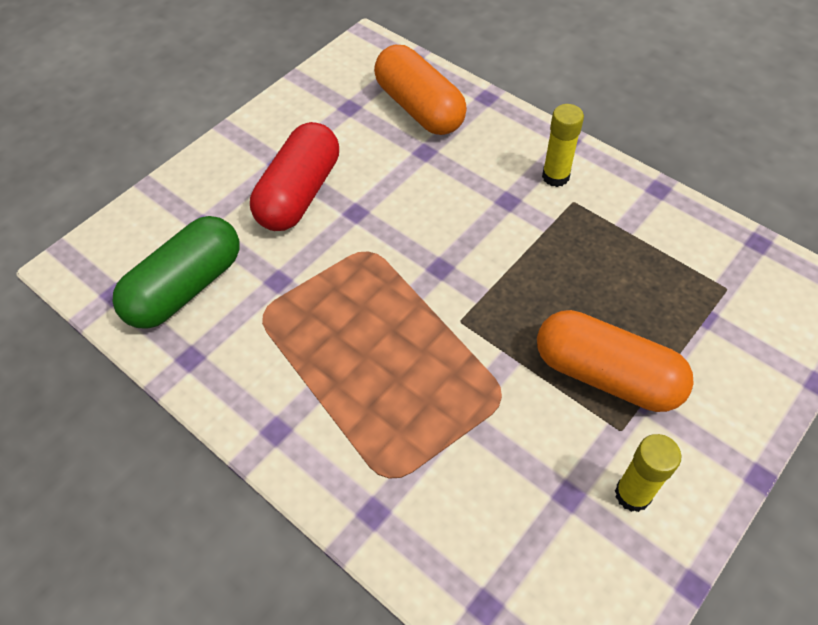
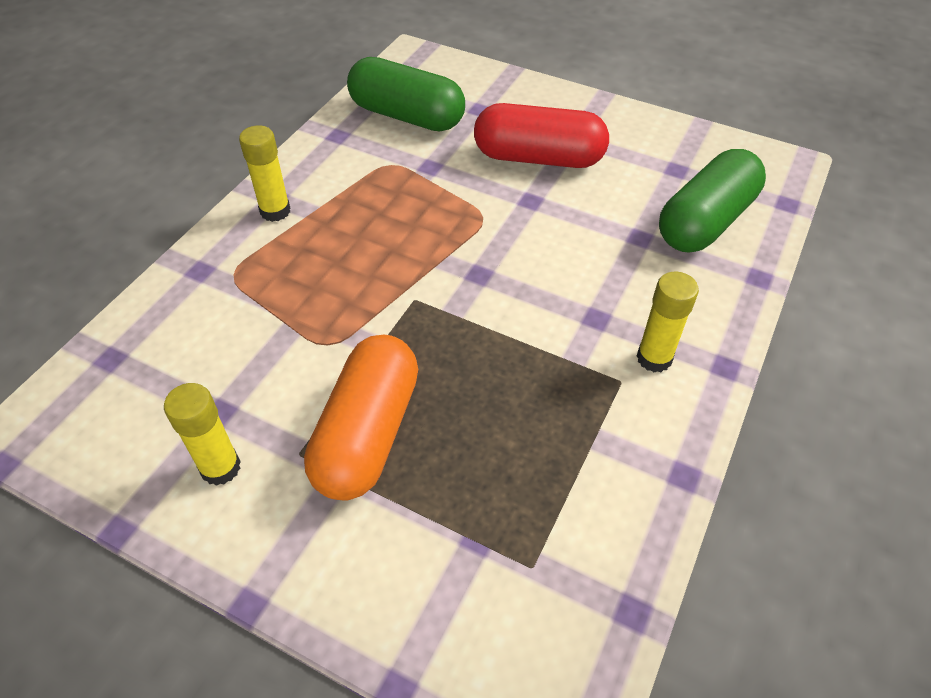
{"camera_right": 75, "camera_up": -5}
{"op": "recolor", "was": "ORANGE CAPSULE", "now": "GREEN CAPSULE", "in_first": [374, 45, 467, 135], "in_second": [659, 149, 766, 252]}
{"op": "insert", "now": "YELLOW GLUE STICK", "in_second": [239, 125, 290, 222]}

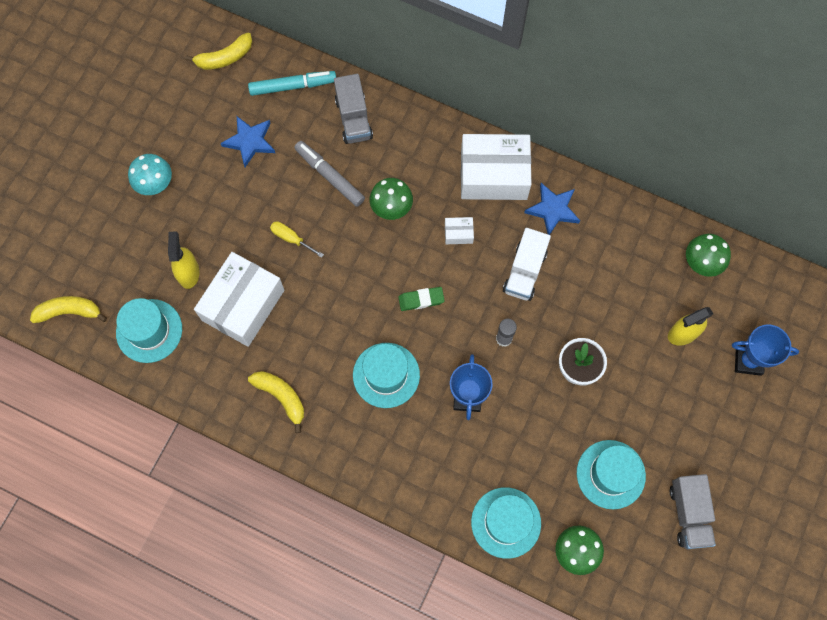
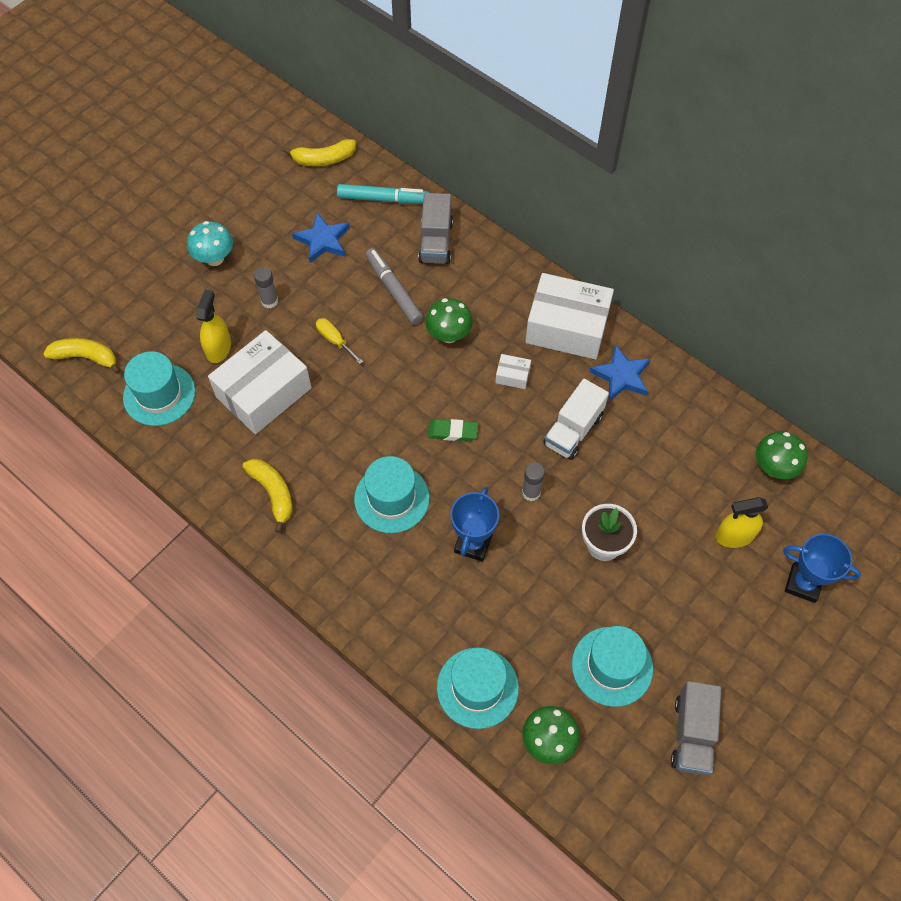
{"camera_right": 15, "camera_up": -10}
{"op": "insert", "now": "GREY GLUE STICK", "in_second": [254, 267, 278, 308]}

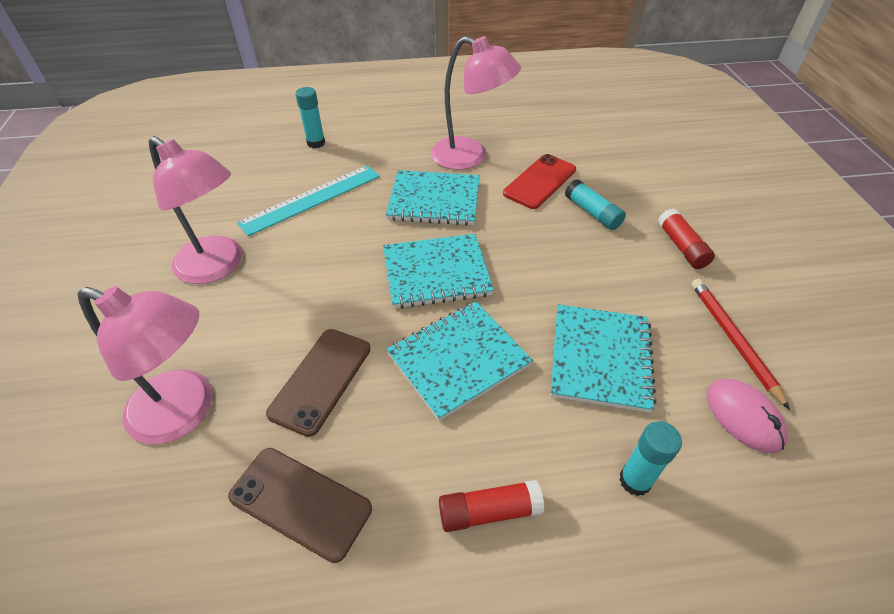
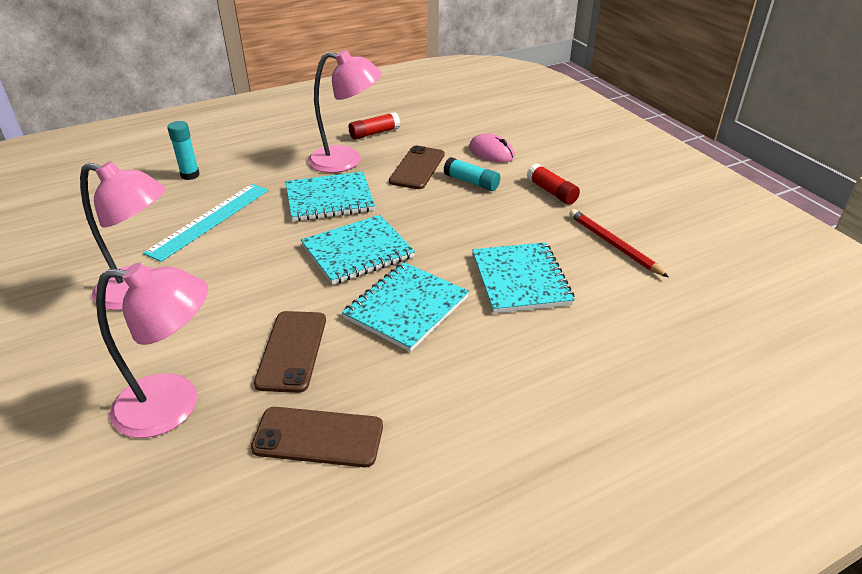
{"camera_right": -20, "camera_up": -10}
{"op": "move", "was": "RED GLUE STICK", "in_first": [439, 480, 544, 532], "in_second": [349, 112, 400, 140]}
{"op": "recolor", "was": "RED PHONE", "now": "BROWN PHONE", "in_first": [503, 154, 576, 209], "in_second": [389, 146, 444, 189]}
{"op": "delete", "was": "TURQUOISE GLUE STICK", "in_first": [619, 421, 682, 496]}
{"op": "move", "was": "PINK MOUSE", "in_first": [706, 379, 788, 453], "in_second": [469, 133, 515, 163]}

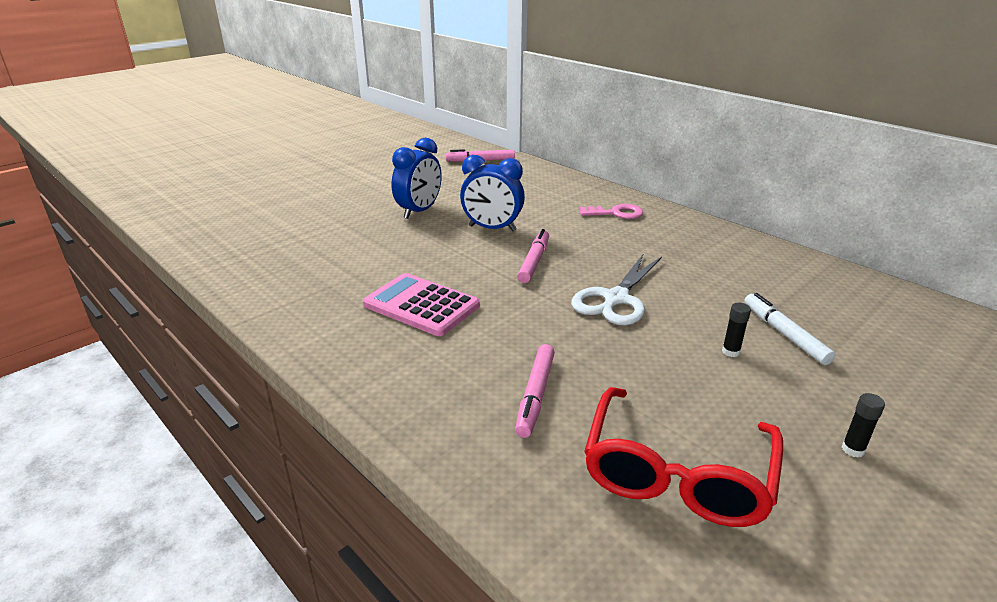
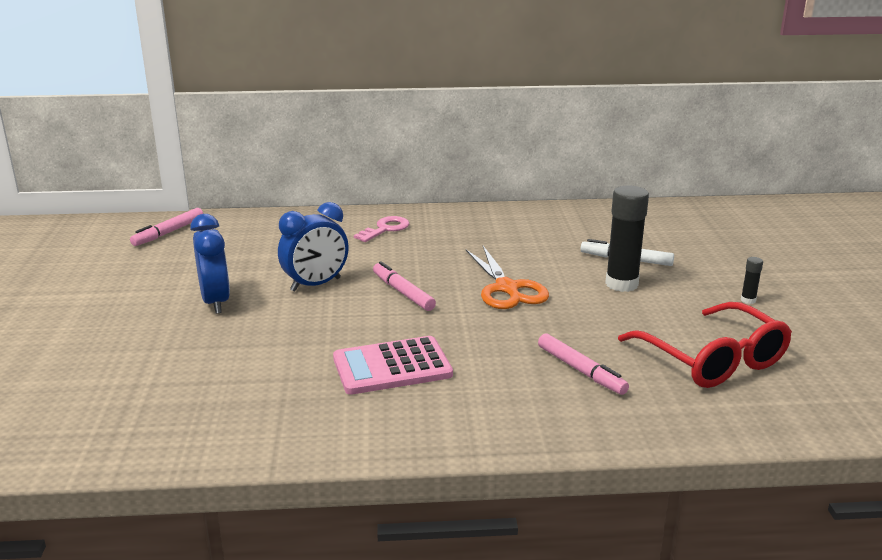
{"camera_right": -50, "camera_up": -5}
{"op": "recolor", "was": "WHITE SCISSORS", "now": "ORANGE SCISSORS", "in_first": [571, 253, 662, 325], "in_second": [466, 246, 549, 309]}
{"op": "resize", "was": "BLACK GLUE STICK", "in_first": [722, 303, 751, 357], "in_second": [605, 185, 649, 292], "ratio": 2.28}

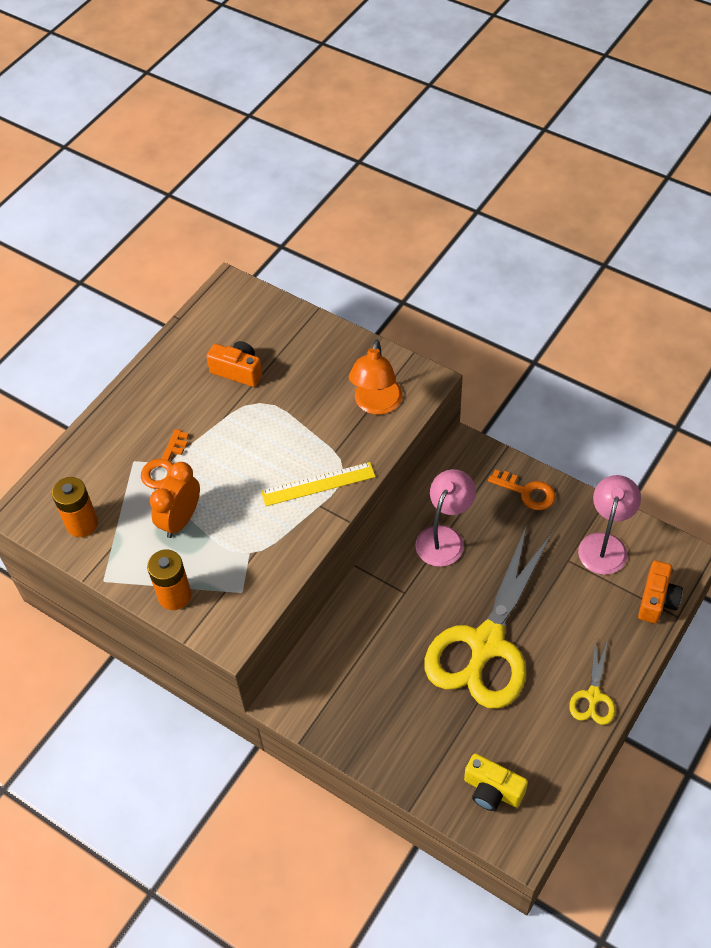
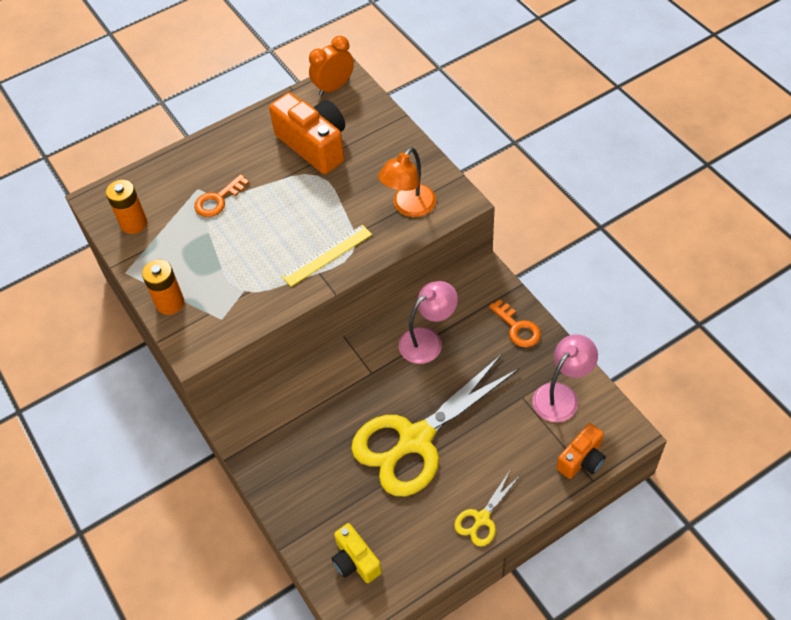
{"camera_right": 25, "camera_up": 0}
{"op": "move", "was": "ORANGE CLOCK", "in_first": [150, 462, 200, 538], "in_second": [309, 36, 354, 96]}
{"op": "resize", "was": "ORANGE CAMERA", "in_first": [206, 341, 262, 387], "in_second": [269, 92, 345, 174], "ratio": 1.76}
{"op": "rotate", "was": "YELLOW RULER", "in_first": [261, 462, 376, 506], "in_second": [281, 225, 372, 287], "clockwise": -45}

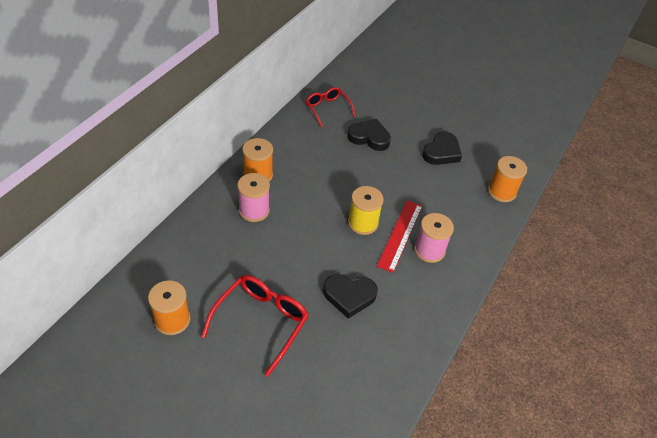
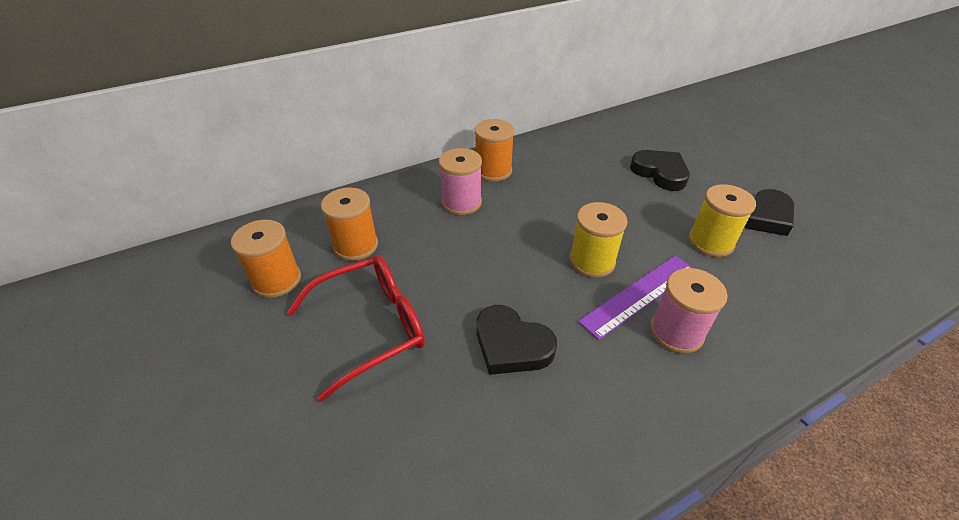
{"camera_right": 35, "camera_up": -5}
{"op": "delete", "was": "RED GLASSES", "in_first": [306, 87, 355, 127]}
{"op": "recolor", "was": "RED RULER", "now": "PURPLE RULER", "in_first": [377, 200, 422, 273], "in_second": [578, 256, 693, 340]}
{"op": "move", "was": "ORANGE SPOOL", "in_first": [488, 156, 527, 202], "in_second": [321, 187, 378, 261]}
{"op": "insert", "now": "YELLOW SPOOL", "in_second": [688, 184, 756, 257]}

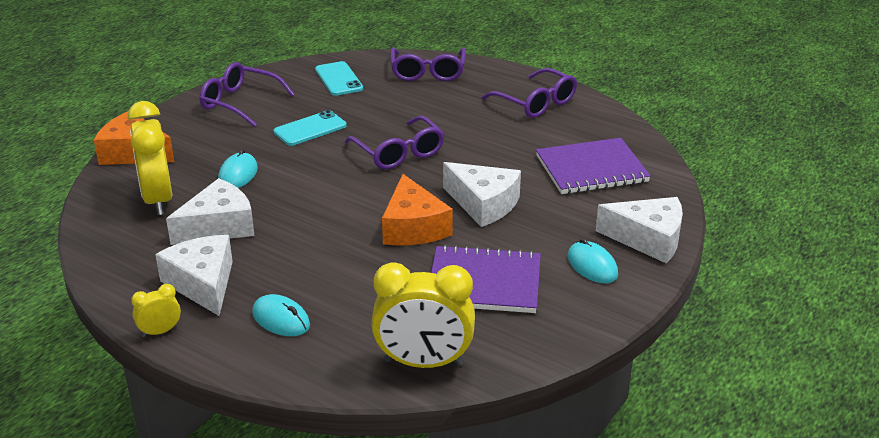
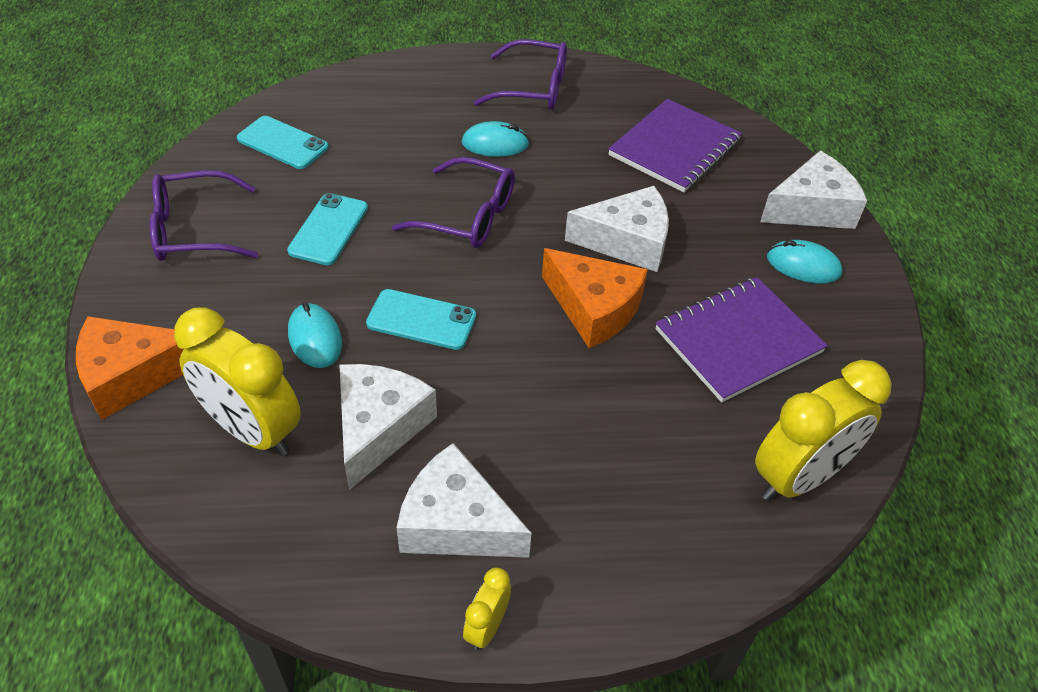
{"camera_right": -40, "camera_up": 15}
{"op": "move", "was": "TURQUOISE MOUSE", "in_first": [252, 294, 310, 336], "in_second": [462, 121, 529, 157]}
{"op": "delete", "was": "PURPLE GLASSES", "in_first": [390, 47, 466, 81]}
{"op": "insert", "now": "TURQUOISE PHONE", "in_second": [366, 289, 476, 350]}

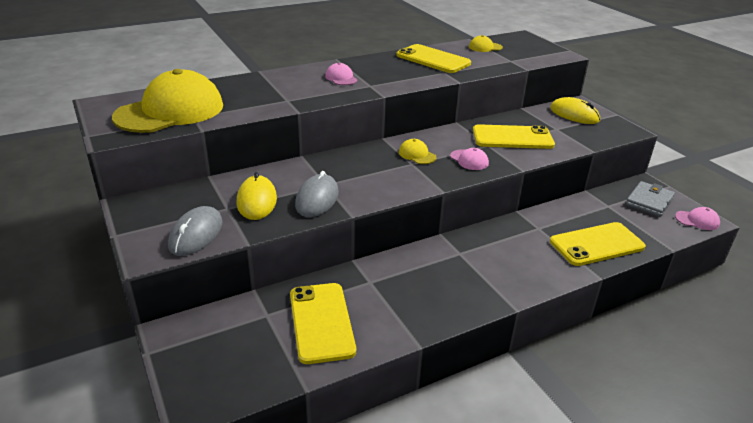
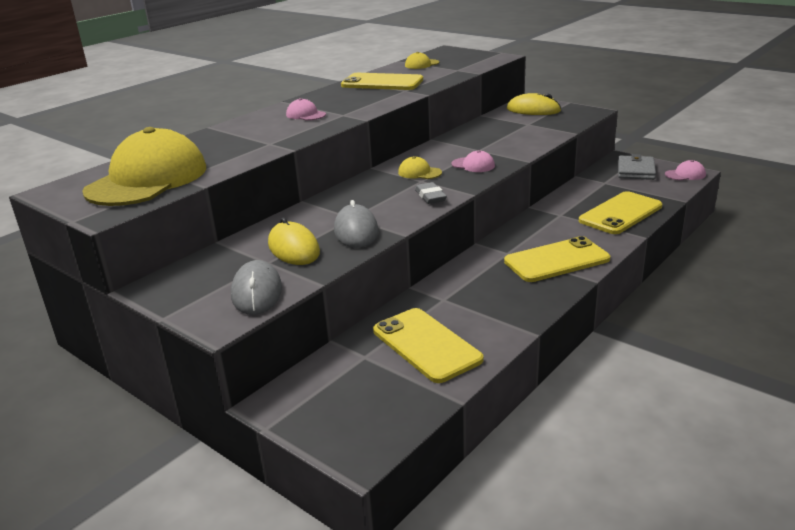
{"camera_right": -20, "camera_up": -5}
{"op": "move", "was": "YELLOW PHONE", "in_first": [473, 124, 555, 149], "in_second": [504, 236, 610, 282]}
{"op": "insert", "now": "GREY ERASER", "in_second": [415, 182, 447, 204]}

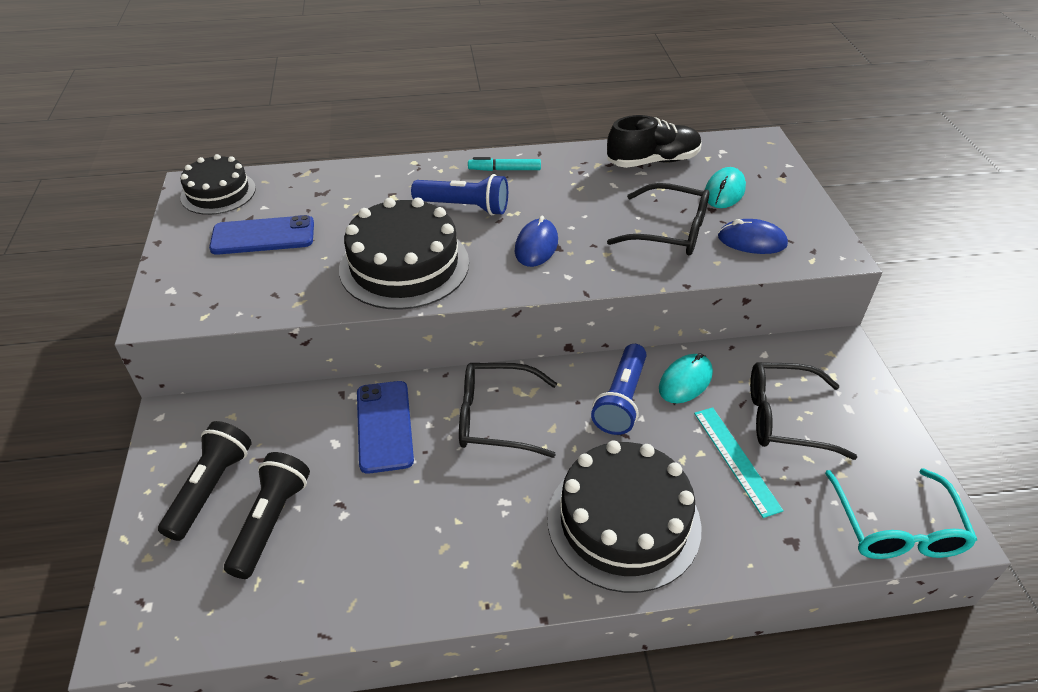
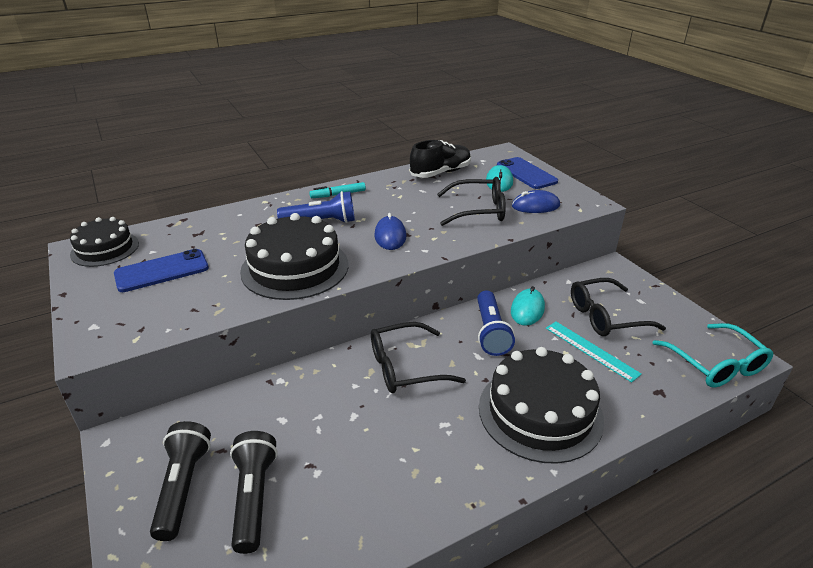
{"camera_right": -20, "camera_up": -10}
{"op": "move", "was": "BLUE PHONE", "in_first": [357, 381, 414, 474], "in_second": [497, 157, 558, 189]}

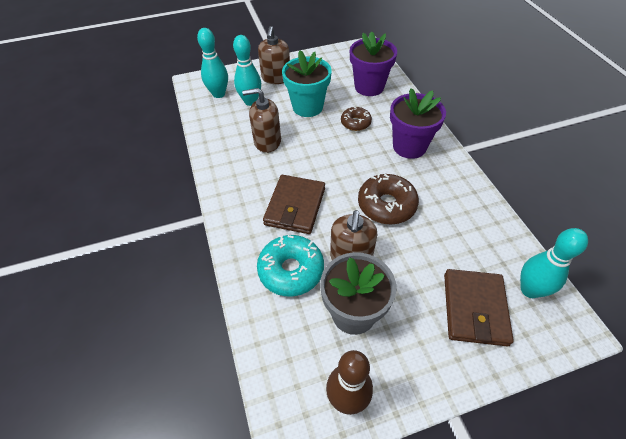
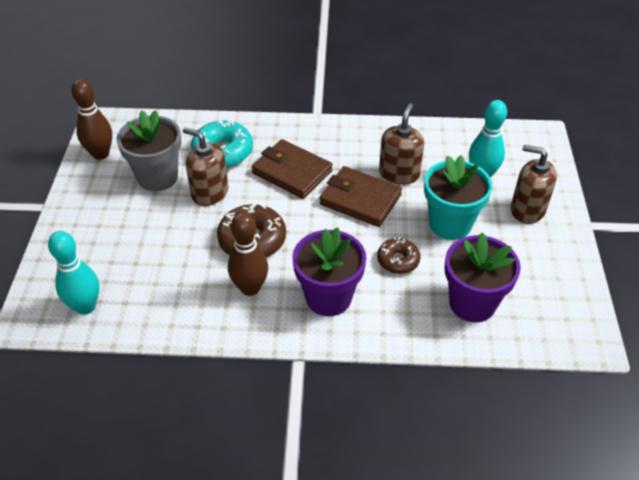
{"camera_right": 110, "camera_up": -5}
{"op": "delete", "was": "TURQUOISE BOWLING PIN", "in_first": [197, 28, 228, 98]}
{"op": "move", "was": "BROWN WALLET", "in_first": [444, 269, 514, 346], "in_second": [320, 166, 402, 227]}
{"op": "insert", "now": "BROWN BOWLING PIN", "in_second": [228, 212, 268, 296]}

